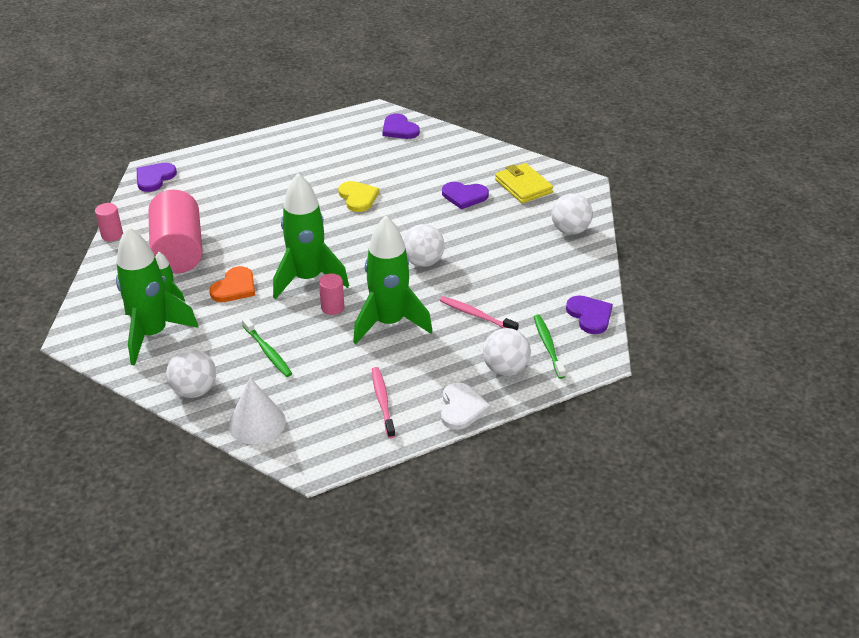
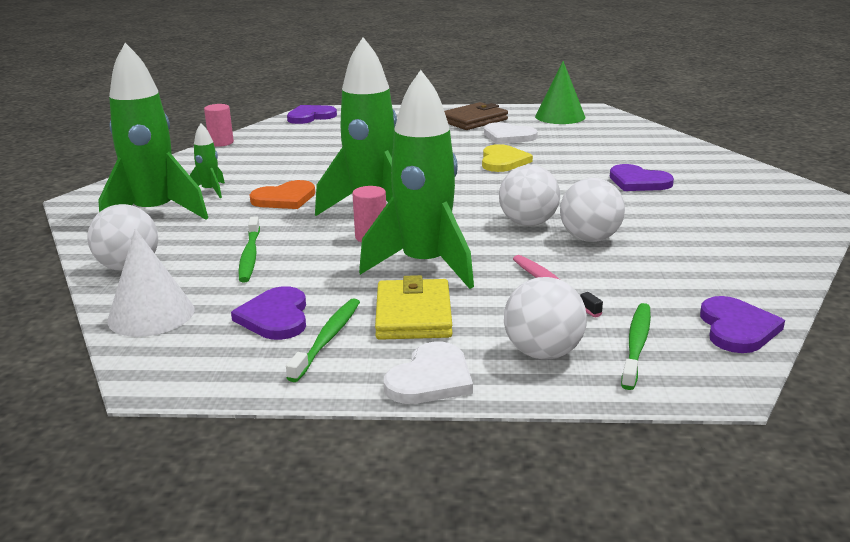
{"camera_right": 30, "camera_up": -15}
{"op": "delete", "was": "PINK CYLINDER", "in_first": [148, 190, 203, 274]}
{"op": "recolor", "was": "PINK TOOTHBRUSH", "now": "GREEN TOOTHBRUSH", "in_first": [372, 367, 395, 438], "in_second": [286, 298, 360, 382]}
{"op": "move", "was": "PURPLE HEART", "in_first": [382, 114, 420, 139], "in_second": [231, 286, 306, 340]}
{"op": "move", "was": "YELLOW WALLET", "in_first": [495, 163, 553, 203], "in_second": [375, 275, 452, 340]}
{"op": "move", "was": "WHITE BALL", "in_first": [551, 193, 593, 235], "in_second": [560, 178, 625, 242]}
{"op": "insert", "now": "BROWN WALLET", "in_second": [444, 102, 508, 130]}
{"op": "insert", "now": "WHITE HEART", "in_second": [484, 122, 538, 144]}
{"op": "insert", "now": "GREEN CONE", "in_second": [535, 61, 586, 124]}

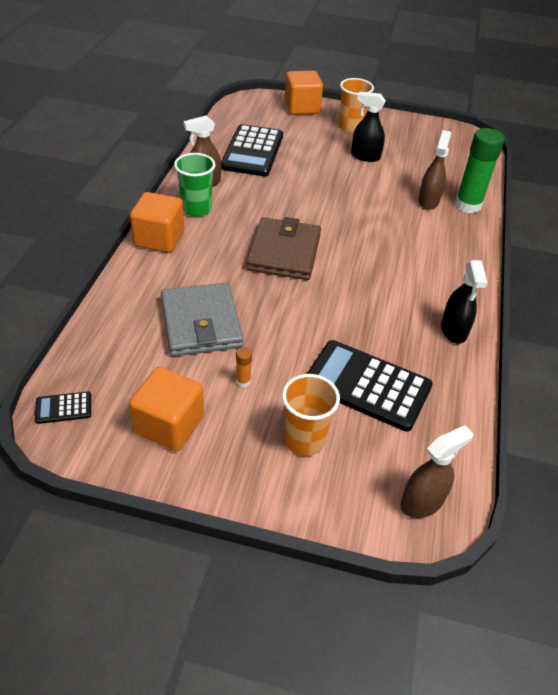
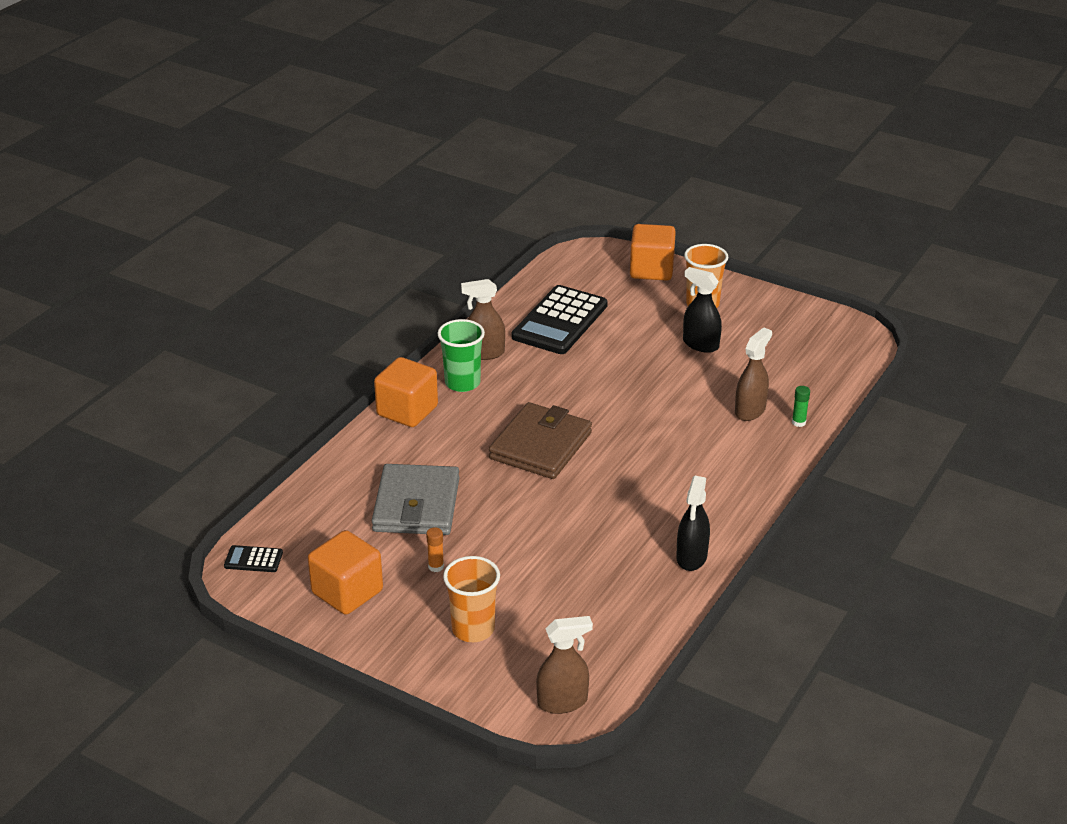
{"camera_right": 20, "camera_up": -10}
{"op": "delete", "was": "BLACK CALCULATOR", "in_first": [307, 340, 433, 432]}
{"op": "resize", "was": "GREEN GLUE STICK", "in_first": [455, 128, 505, 214], "in_second": [792, 386, 810, 427], "ratio": 0.41}

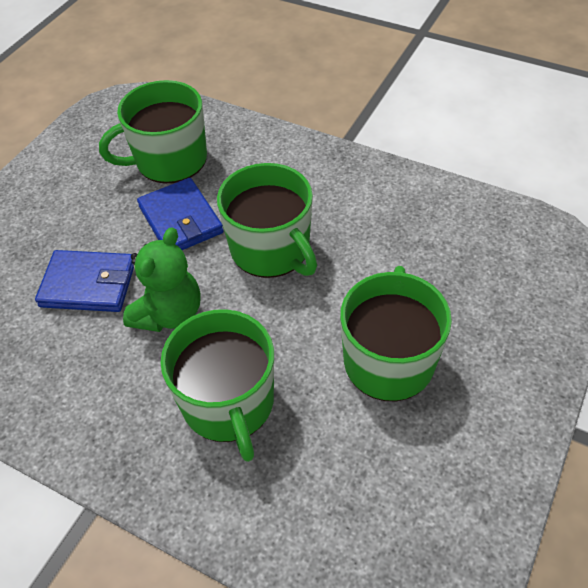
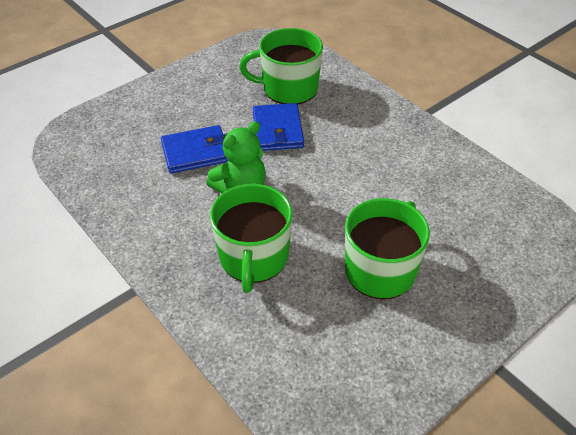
{"camera_right": 20, "camera_up": -5}
{"op": "rotate", "was": "BLUE WALLET", "in_first": [35, 250, 134, 312], "in_second": [161, 125, 228, 173], "clockwise": -45}
{"op": "delete", "was": "GREEN MUG", "in_first": [217, 163, 317, 278]}

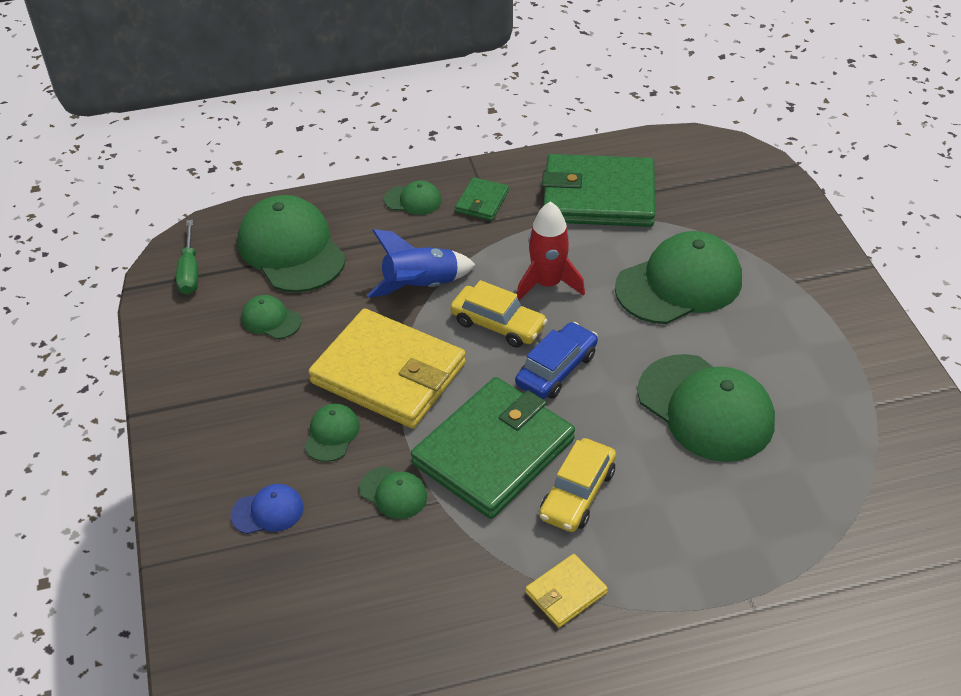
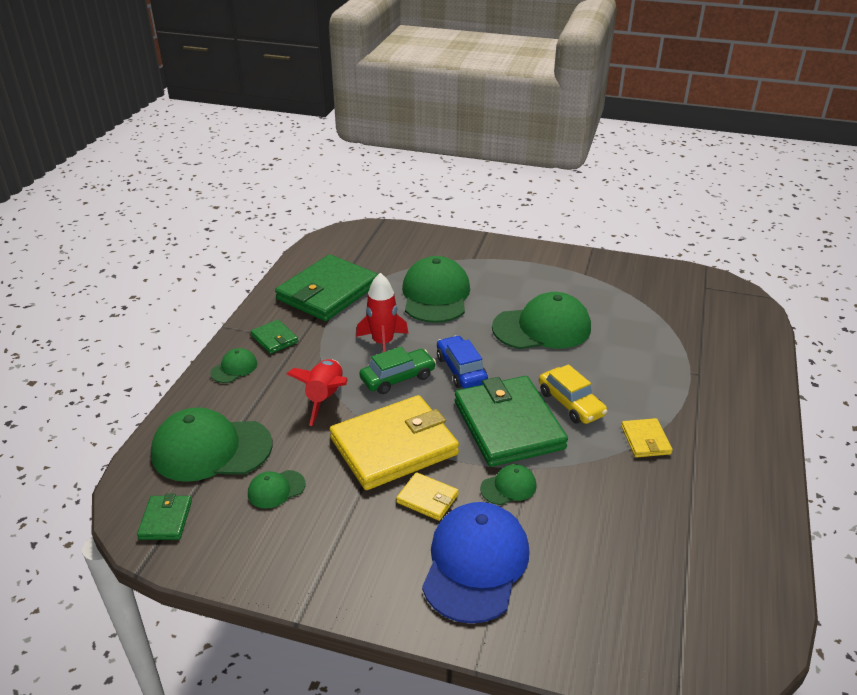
{"camera_right": -60, "camera_up": -10}
{"op": "replace", "was": "GREEN SCREWDRIVER", "now": "GREEN WALLET", "in_first": [176, 220, 198, 295], "in_second": [137, 493, 192, 540]}
{"op": "resize", "was": "BLUE CAP", "in_first": [231, 484, 304, 534], "in_second": [422, 502, 529, 624], "ratio": 2.15}
{"op": "replace", "was": "GREEN CAP", "now": "YELLOW WALLET", "in_first": [304, 404, 360, 462], "in_second": [396, 472, 459, 521]}
{"op": "recolor", "was": "BLUE ROCKET", "now": "RED ROCKET", "in_first": [367, 229, 475, 298], "in_second": [287, 359, 348, 426]}
{"op": "recolor", "was": "YELLOW CAR", "now": "GREEN CAR", "in_first": [450, 280, 548, 348], "in_second": [359, 347, 436, 394]}

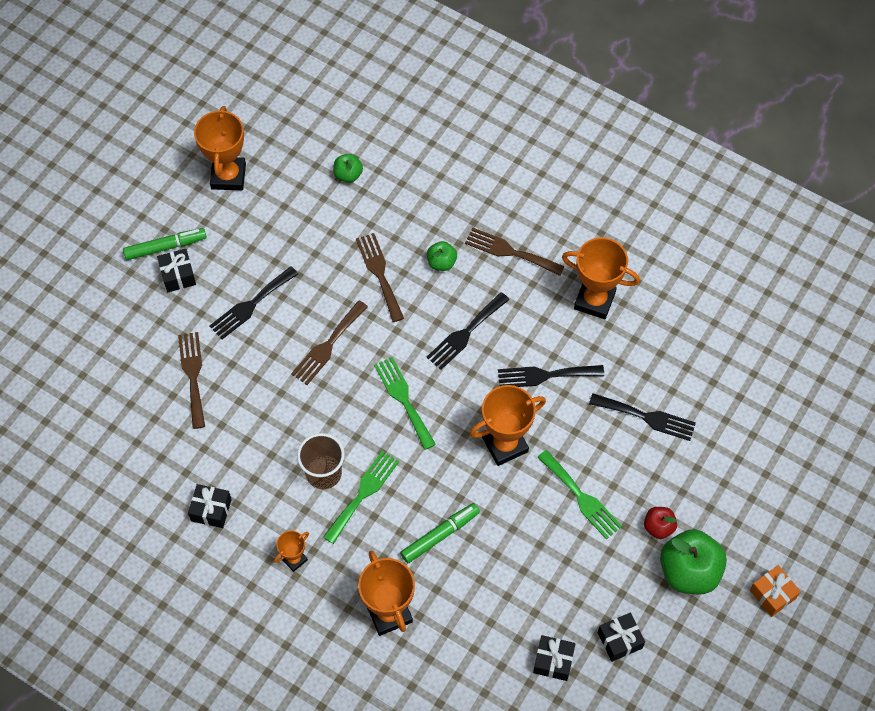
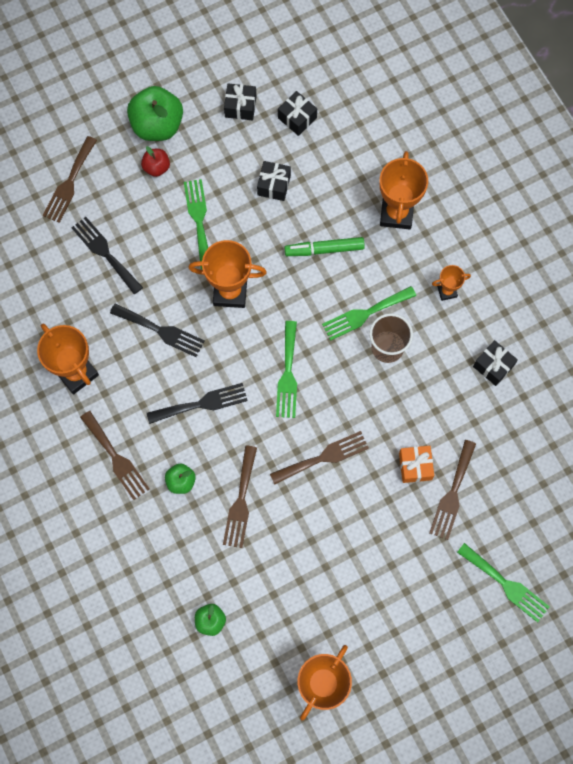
{"camera_right": -150, "camera_up": 10}
{"op": "delete", "was": "GREEN MARKER", "in_first": [123, 228, 207, 260]}
{"op": "move", "was": "BLACK GIFT", "in_first": [157, 249, 196, 293], "in_second": [257, 161, 291, 201]}
{"op": "delete", "was": "BLACK FORK", "in_first": [209, 266, 298, 339]}
{"op": "move", "was": "ORANGE GIFT", "in_first": [750, 565, 801, 617], "in_second": [399, 446, 434, 483]}
{"op": "insert", "now": "BROWN FORK", "in_second": [43, 136, 97, 223]}
{"op": "insert", "now": "GREEN FORK", "in_second": [457, 543, 550, 623]}

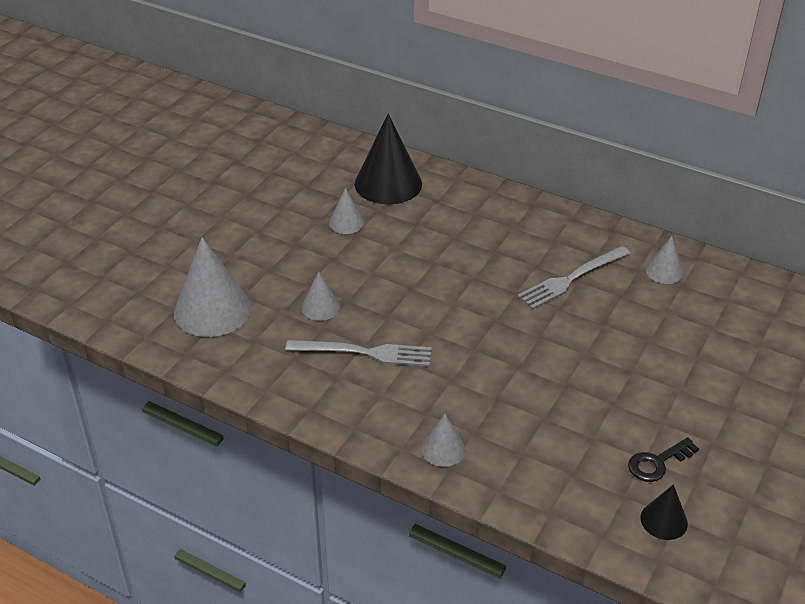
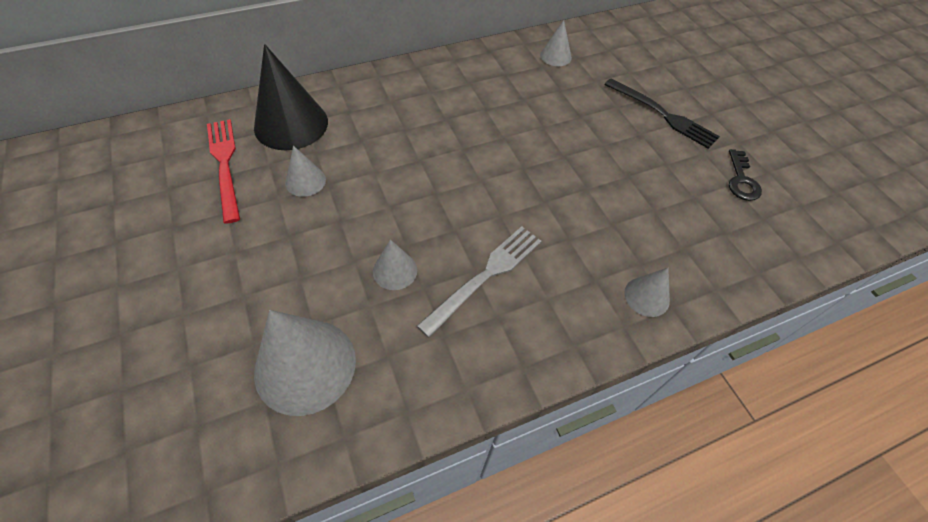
{"camera_right": -55, "camera_up": 15}
{"op": "delete", "was": "GREY FORK", "in_first": [517, 246, 631, 309]}
{"op": "delete", "was": "BLACK CONE", "in_first": [641, 484, 688, 540]}
{"op": "insert", "now": "RED FORK", "in_second": [207, 119, 240, 224]}
{"op": "insert", "now": "BLACK FORK", "in_second": [604, 79, 720, 149]}

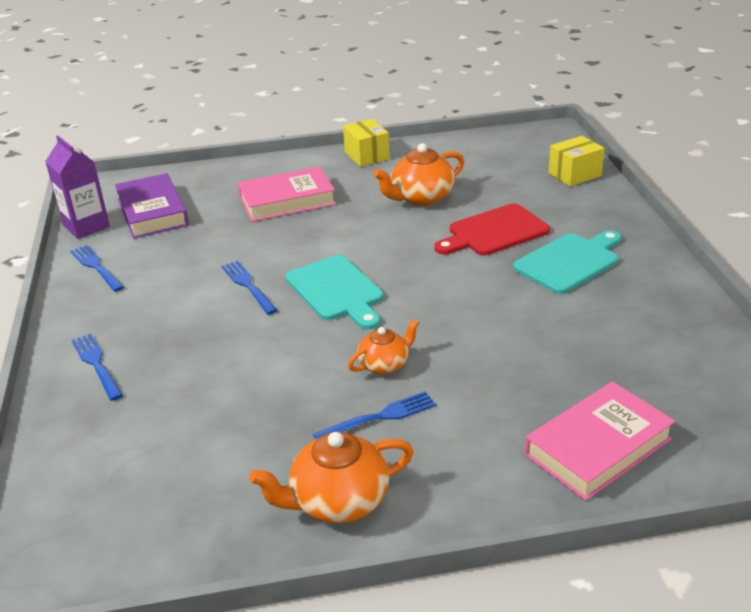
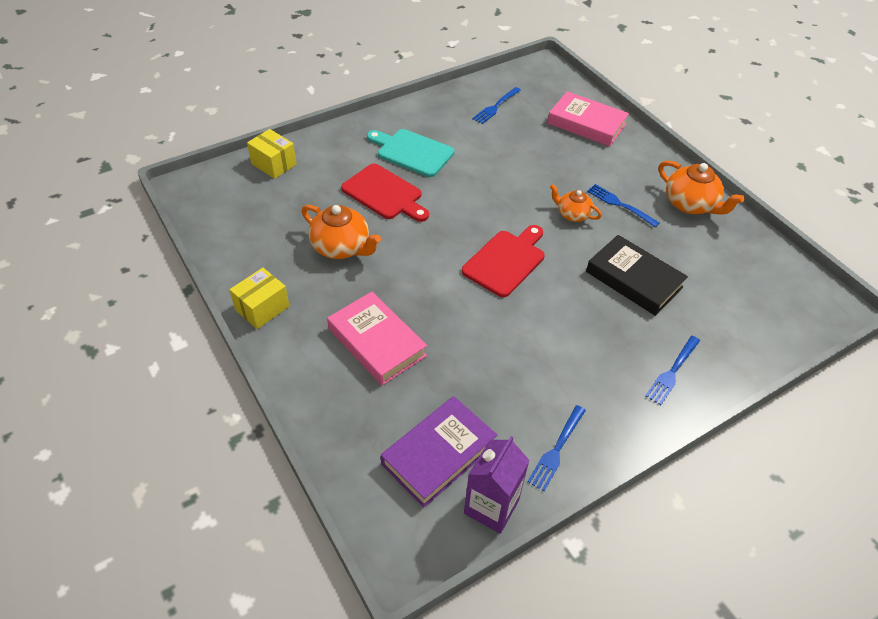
{"camera_right": -115, "camera_up": 15}
{"op": "move", "was": "BLUE FORK", "in_first": [221, 261, 277, 315], "in_second": [472, 87, 521, 124]}
{"op": "recolor", "was": "TURQUOISE CUTTING BOARD", "now": "RED CUTTING BOARD", "in_first": [285, 255, 383, 330], "in_second": [462, 225, 545, 297]}
{"op": "insert", "now": "BLACK BOOK", "in_second": [586, 235, 688, 316]}

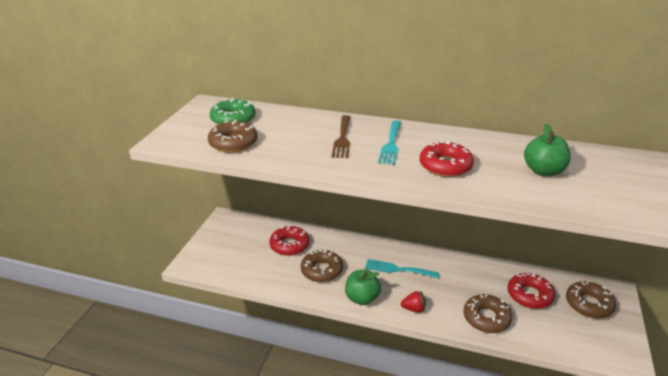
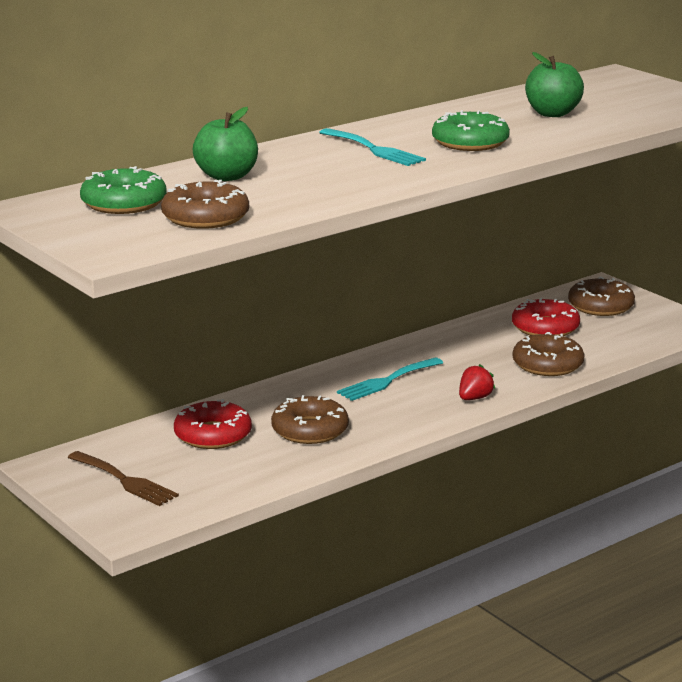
{"camera_right": -55, "camera_up": -10}
{"op": "move", "was": "BROWN FORK", "in_first": [332, 115, 350, 158], "in_second": [67, 451, 179, 506]}
{"op": "move", "was": "GREEN APPLE", "in_first": [345, 270, 381, 305], "in_second": [193, 107, 258, 181]}
{"op": "recolor", "was": "RED DONUT", "now": "GREEN DONUT", "in_first": [420, 140, 474, 177], "in_second": [432, 110, 510, 151]}

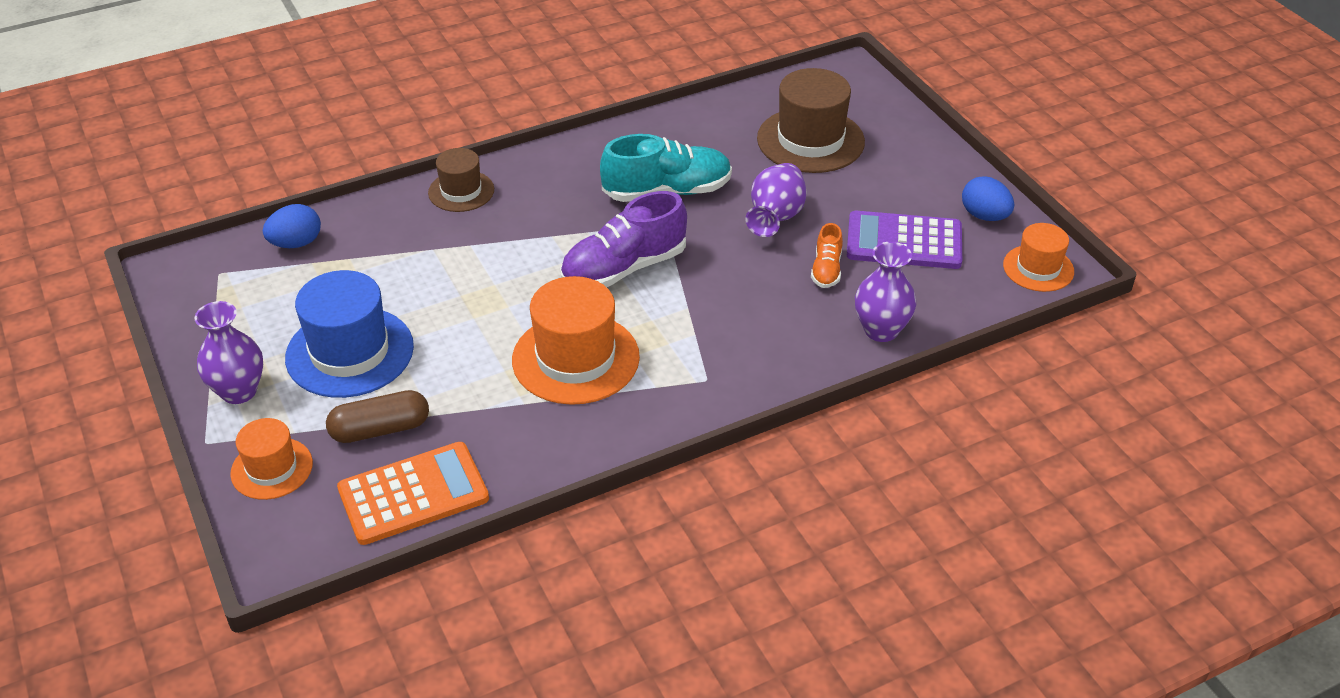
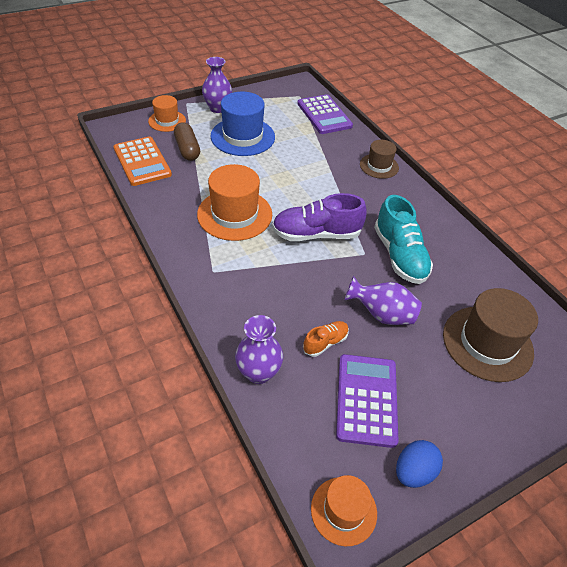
{"camera_right": 85, "camera_up": 5}
{"op": "replace", "was": "BLUE EGG", "now": "PURPLE CALCULATOR", "in_first": [263, 204, 321, 248], "in_second": [297, 94, 353, 134]}
{"op": "rotate", "was": "PURPLE SHOE", "in_first": [560, 191, 687, 287], "in_second": [272, 193, 367, 241], "clockwise": -60}
{"op": "rotate", "was": "ORANGE SHOE", "in_first": [811, 223, 843, 288], "in_second": [303, 321, 349, 357], "clockwise": 135}

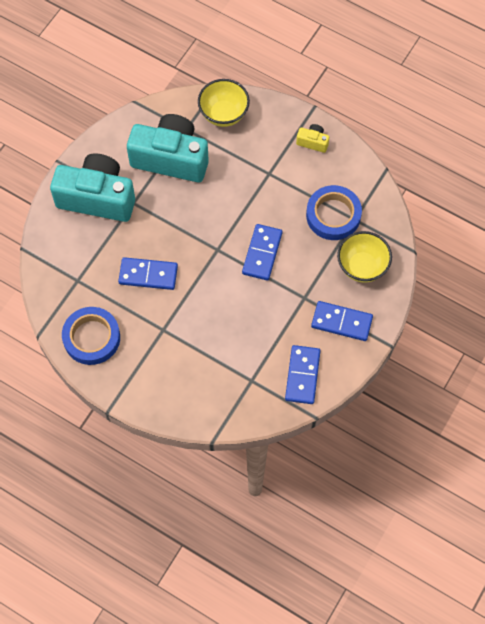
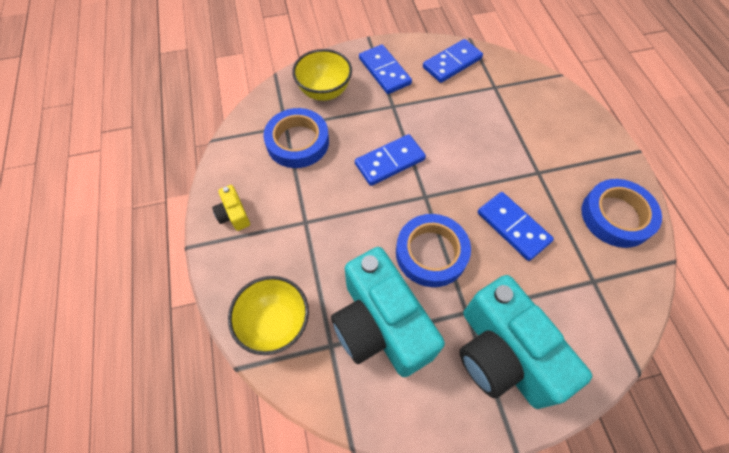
{"camera_right": -135, "camera_up": -5}
{"op": "insert", "now": "BLUE TAPE", "in_second": [396, 214, 471, 287]}

